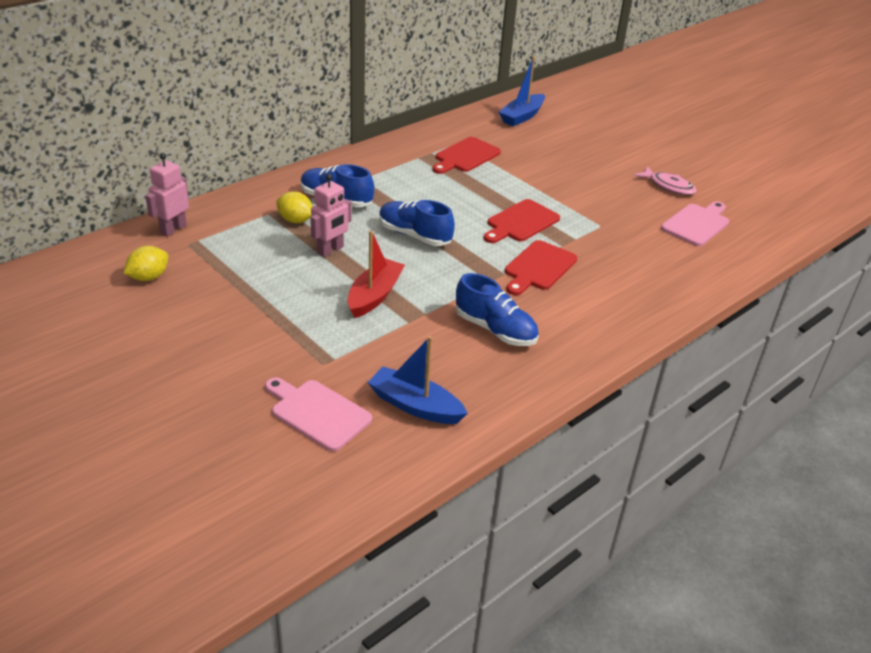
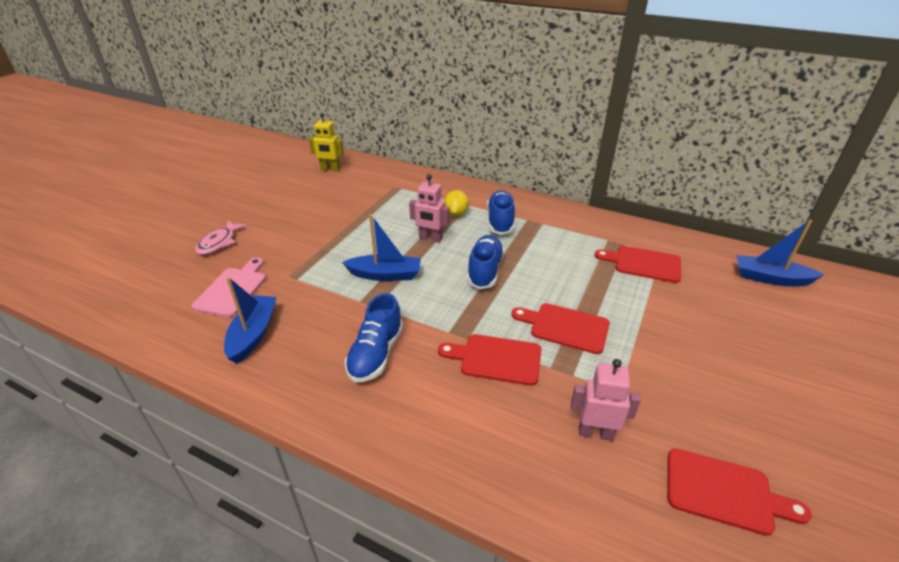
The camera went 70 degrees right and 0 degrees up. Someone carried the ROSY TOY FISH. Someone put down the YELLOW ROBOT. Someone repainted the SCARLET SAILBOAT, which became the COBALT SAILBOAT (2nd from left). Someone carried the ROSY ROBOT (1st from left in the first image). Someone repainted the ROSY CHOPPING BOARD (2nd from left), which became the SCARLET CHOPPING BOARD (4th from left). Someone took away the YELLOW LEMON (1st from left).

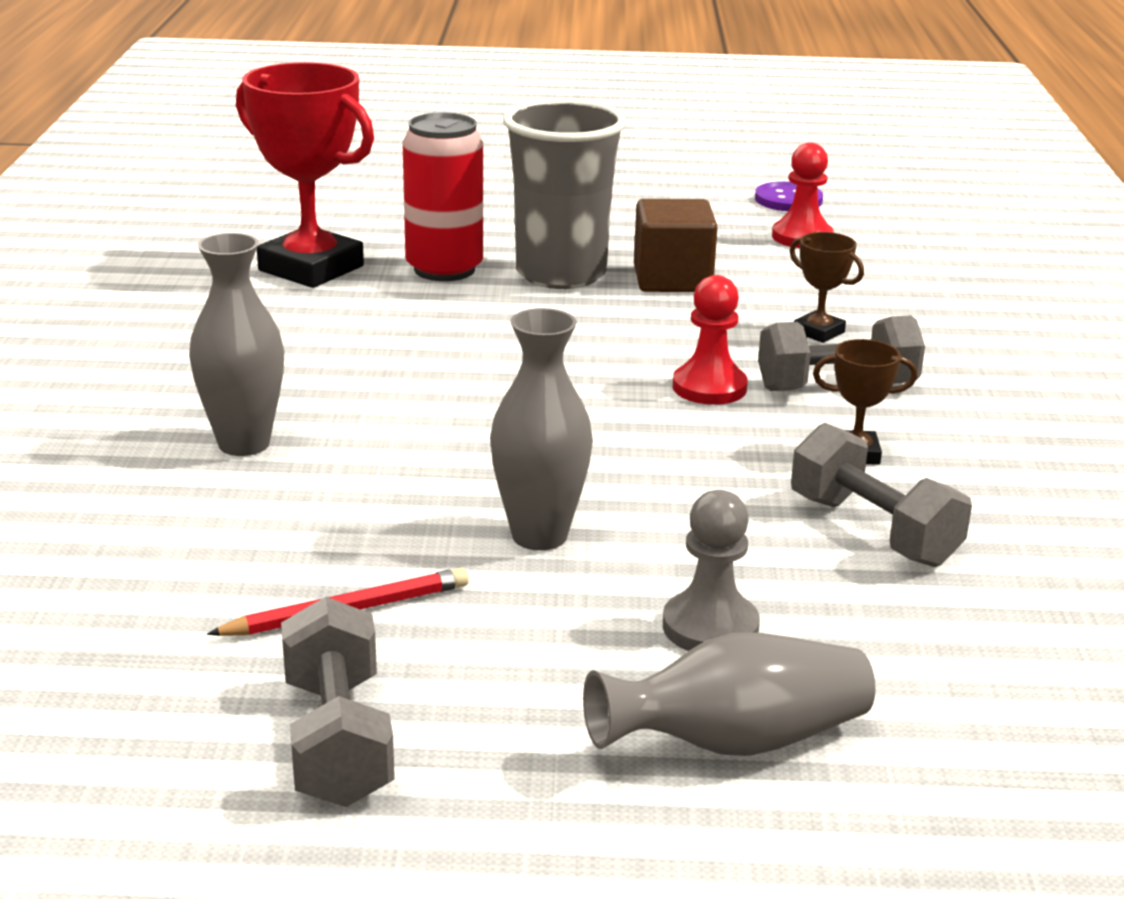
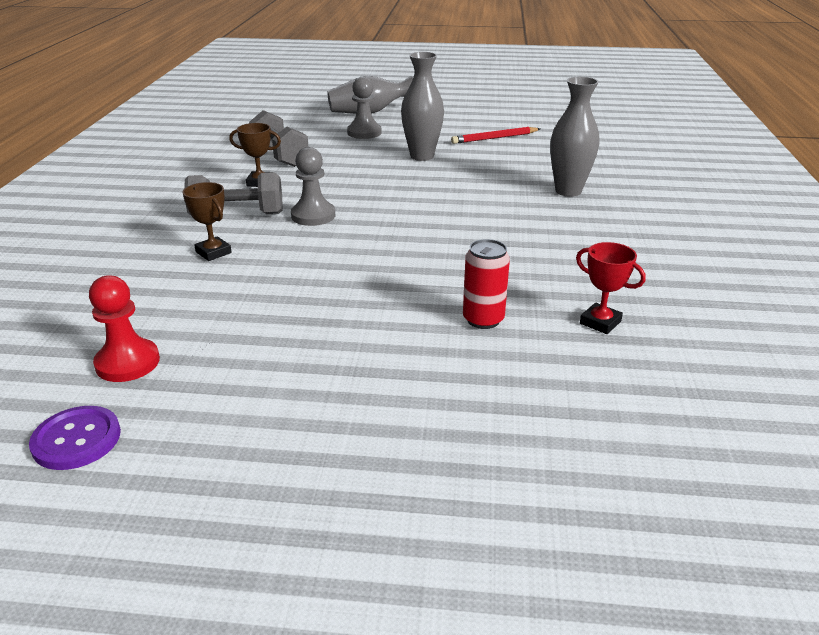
The camera went 175 degrees left and 5 degrees up. Someone repainted the SCARLET CHESS PAWN (1st from left), which became the ASH-GREY CHESS PAWN (1st from left). Someone scaled the SCARLET TIN by 0.61. Someone scaled the SCARLET AWARD CUP by 0.46. Someone took away the ASH-GREY DUMBBELL (1st from left). Someone took away the ASH-GREY TUMBLER. Someone took away the BROWN SOLID CUBE.

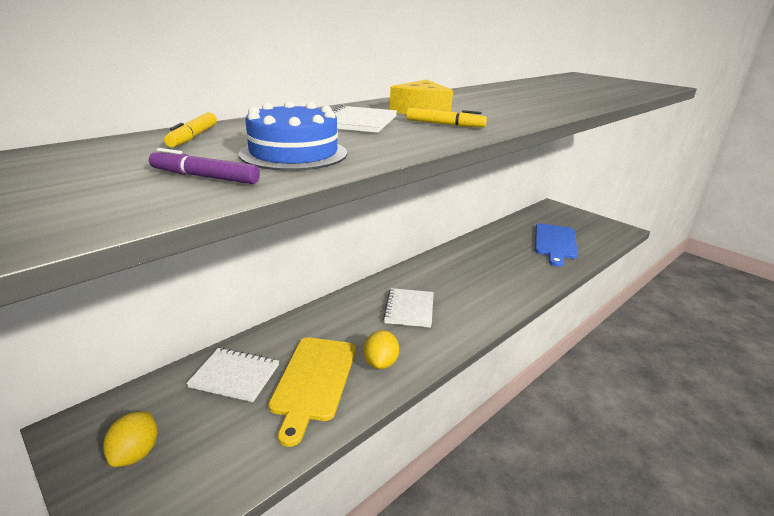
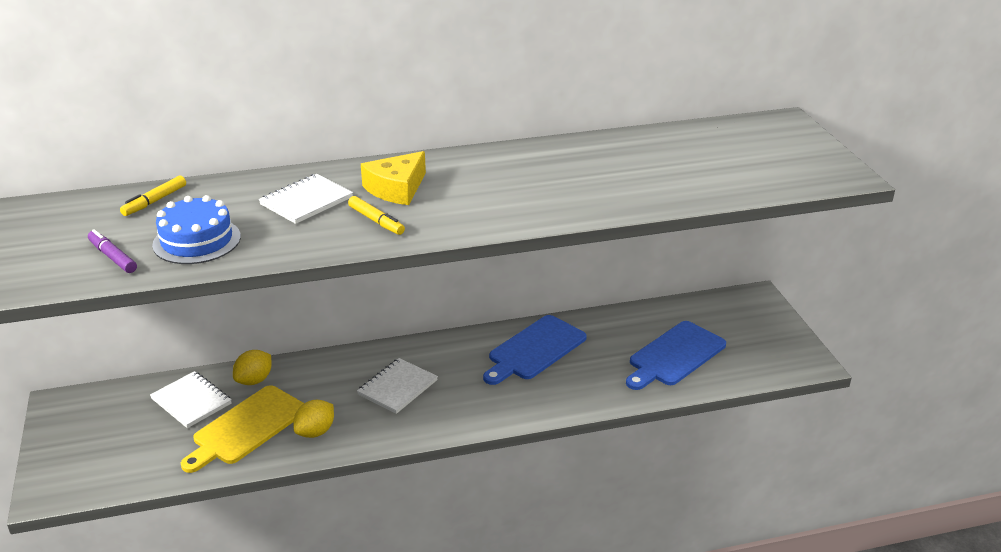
The camera went 30 degrees right and 5 degrees up. Someone carried the YELLOW LEMON (1st from left). Someone put down the COBALT CHOPPING BOARD (1st from left).

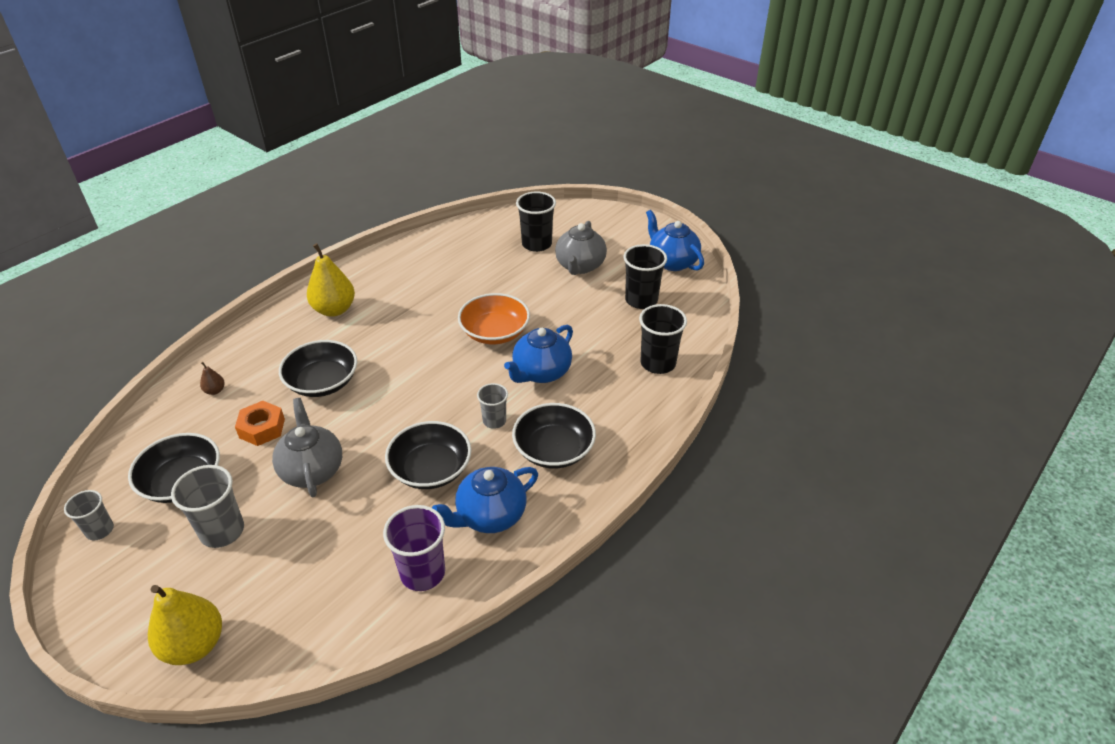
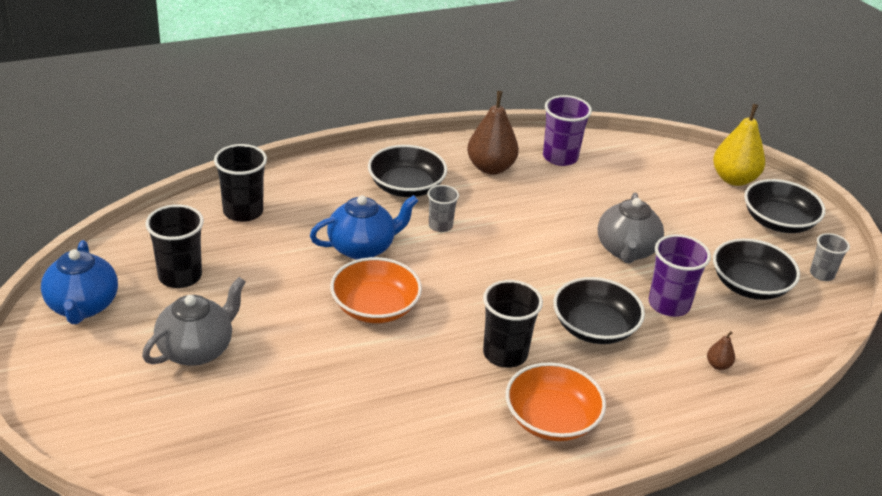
The camera went 155 degrees left and 5 degrees down. Someone swapped the COBALT CHINA TEAPOT (1st from left) for the BROWN PEAR (1st from left). Someone carried the JET-BLACK TUMBLER (1st from left in the first image). Someone swapped the YELLOW PEAR (2nd from left) for the ORANGE SERVING BOWL (2nd from left). Someone swapped the ORANGE HEX NUT for the VIOLET TUMBLER (2nd from left). Someone carried the JET-BLACK SERVING BOWL (3rd from left in the first image). Someone took away the ASH-GREY TUMBLER (2nd from left).

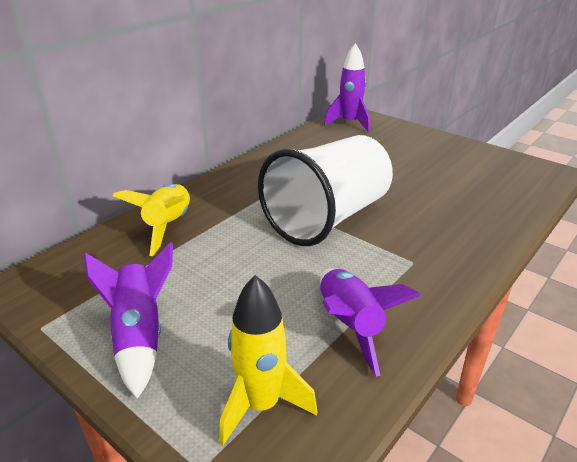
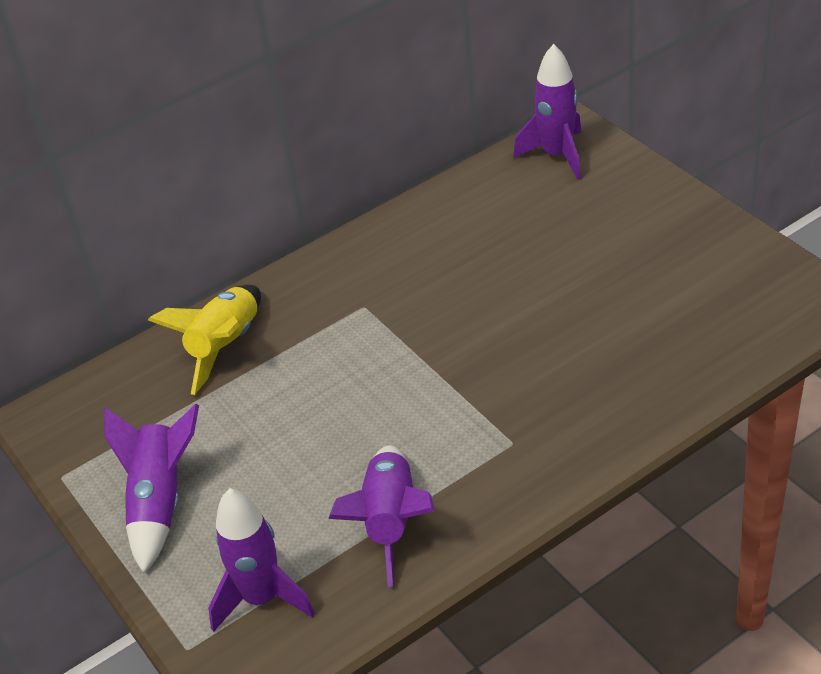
The camera went 20 degrees right and 10 degrees up. Someone repainted the YELLOW SPACESHIP (2nd from left), which became the VIOLET SPACESHIP (2nd from left). Someone took away the SNOW-WHITE TUMBLER.

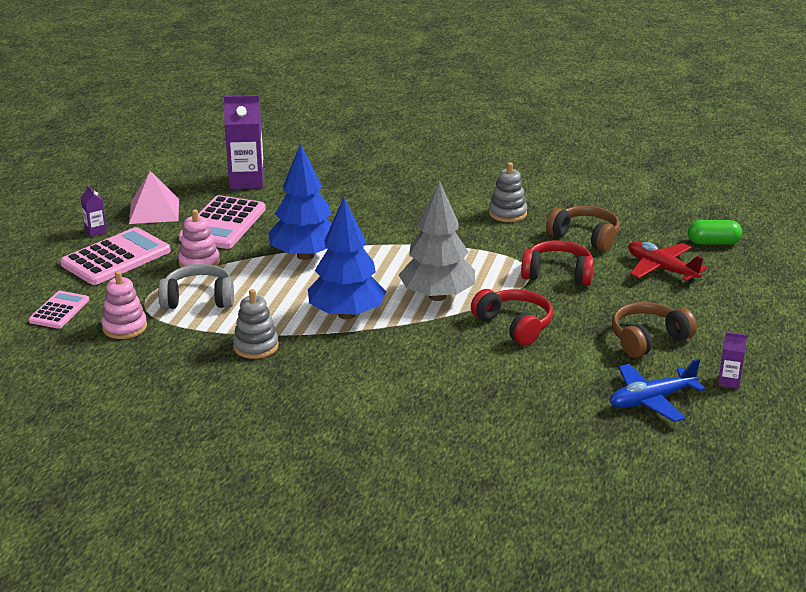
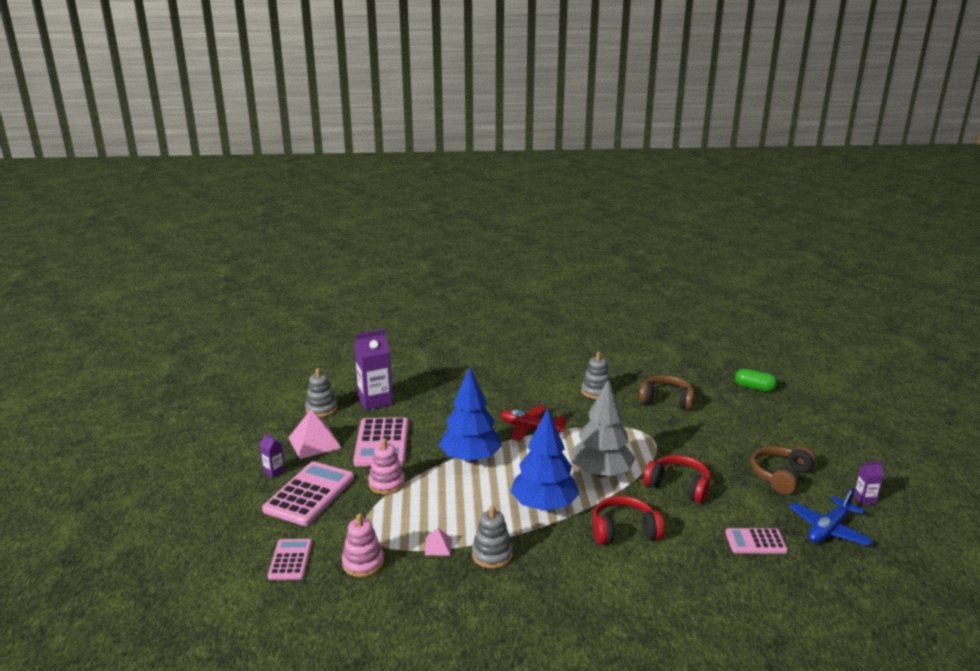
The camera went 20 degrees left and 5 degrees down. Someone put down the ASH-GREY STACKING RINGS (1st from left). Someone put down the ROSY PYRAMID (2nd from left). Someone carried the SCARLET TOY PLANE. Someone carried the SCARLET HEADSET (2nd from left in the first image). Someone put down the ROSY POCKET CALCULATOR (4th from left). Someone rotated the GREEN CAPSULE by 45 degrees clockwise. Someone took away the ASH-GREY HEADSET.

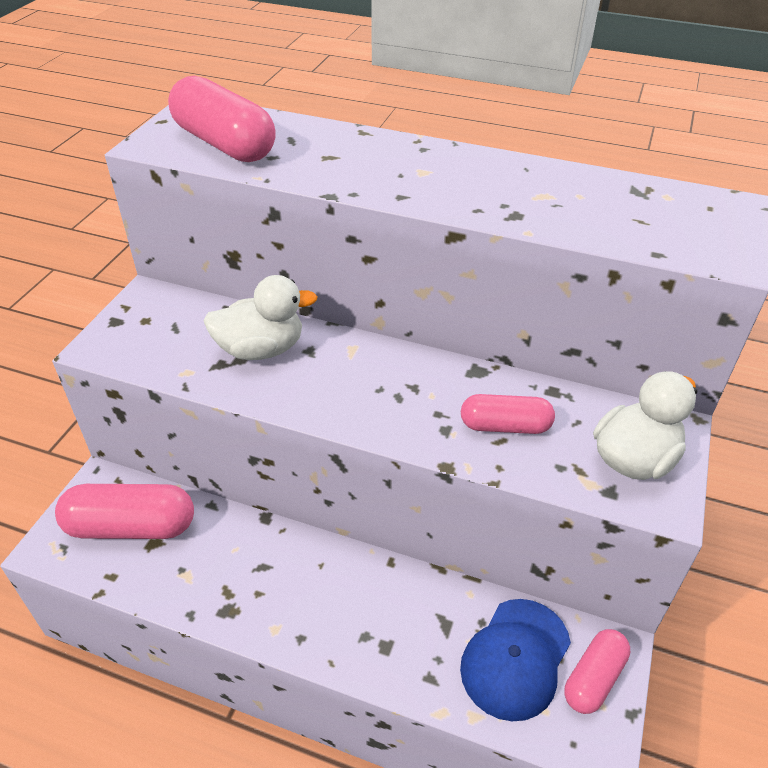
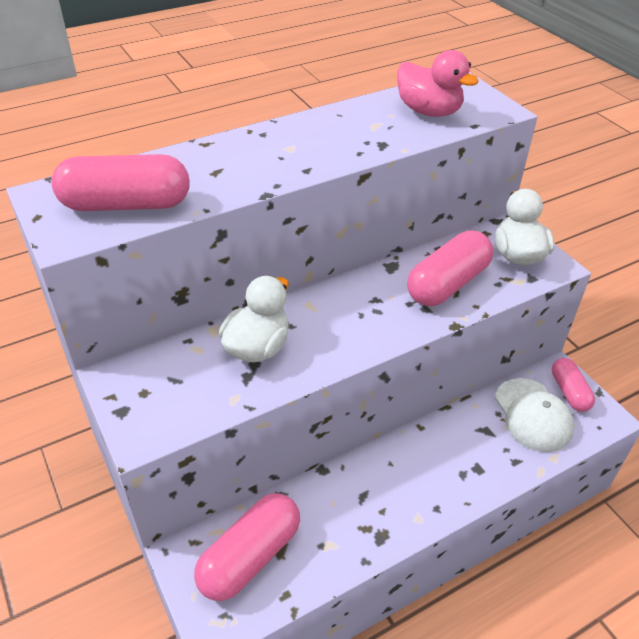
The camera went 50 degrees left and 0 degrees up. Someone put down the ROSY RUBBER DUCK. Someone scaled the ROSY CAPSULE (3rd from left) by 1.64. Someone repainted the COBALT PEAKED CAP, which became the SNOW-WHITE PEAKED CAP.

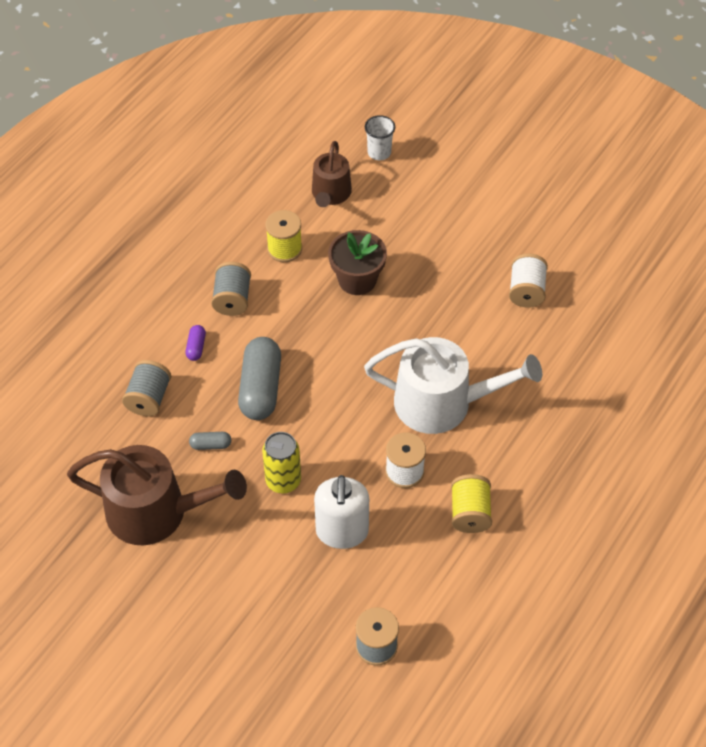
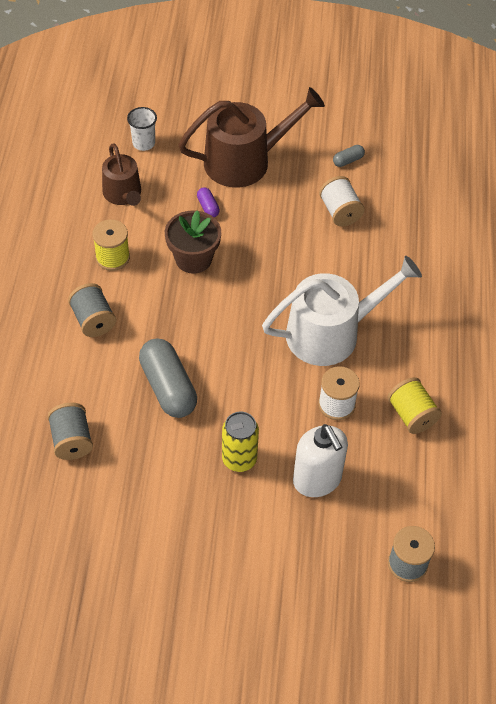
The camera went 30 degrees left and 0 degrees up. Someone carried the BROWN WATERING POT (1st from left in the first image). Someone carried the VIOLET CAPSULE. Someone carried the ASH-GREY CAPSULE (1st from left in the first image).

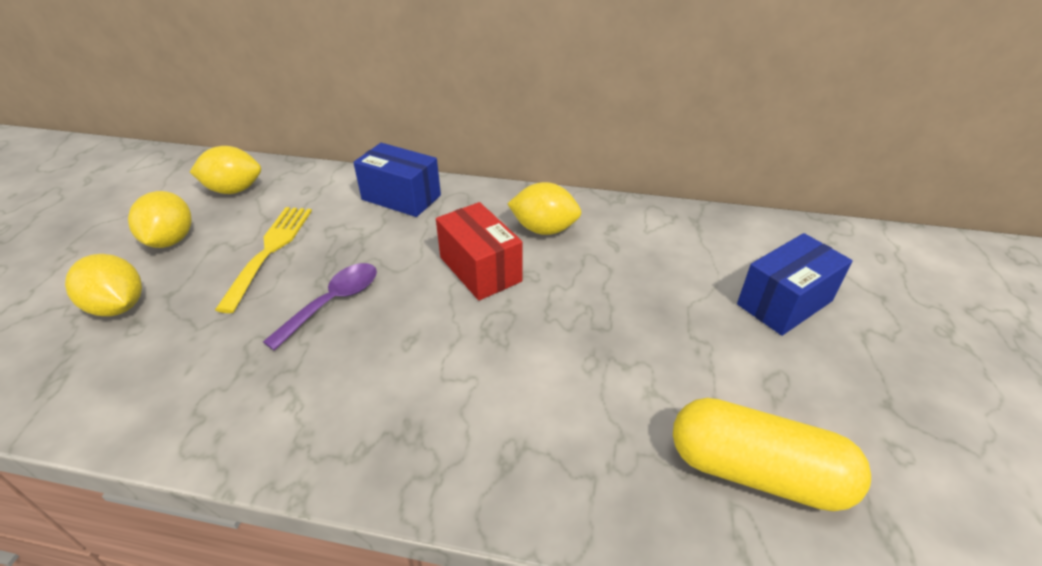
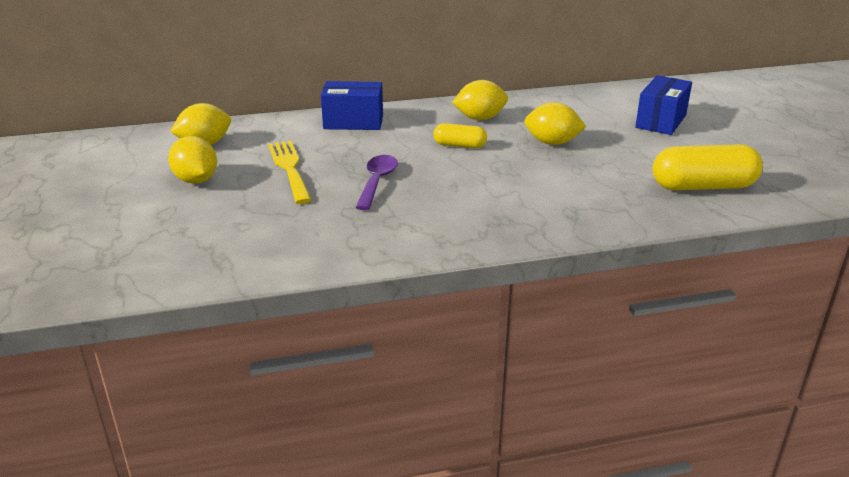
The camera went 25 degrees left and 10 degrees down. Someone swapped the SCARLET PARCEL for the YELLOW CAPSULE (1st from left). Someone carried the YELLOW LEMON (1st from left in the first image).

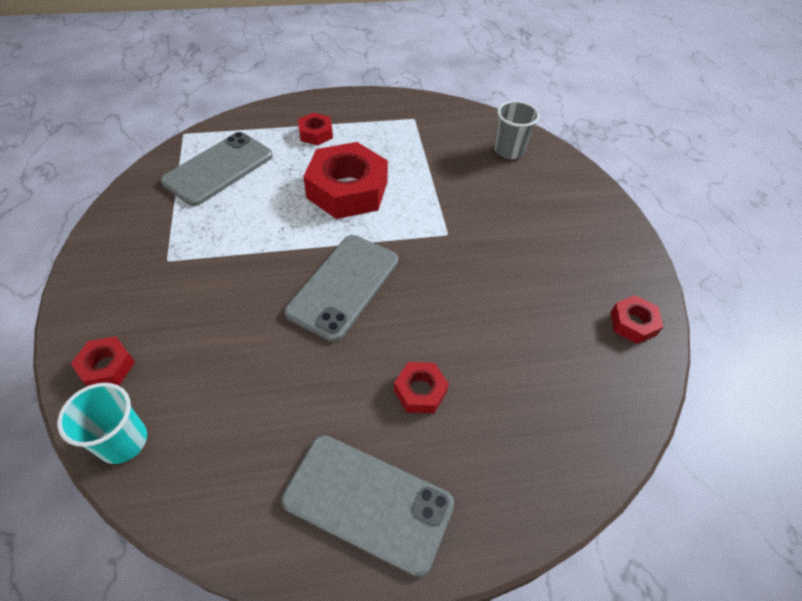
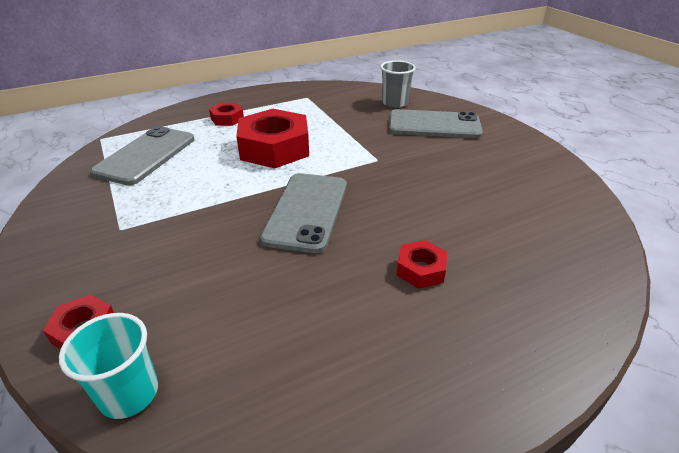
The camera went 15 degrees left and 15 degrees down. Someone carried the ASH-GREY MOBILE PHONE (3rd from left). Someone took away the SCARLET HEX NUT (5th from left).

